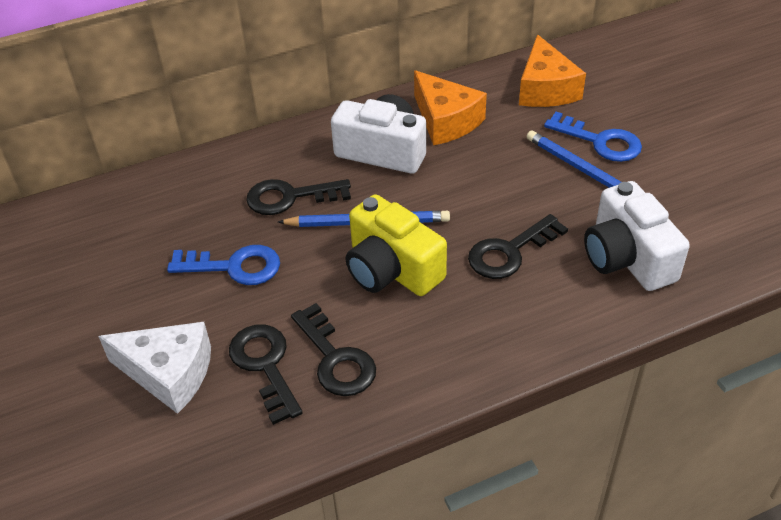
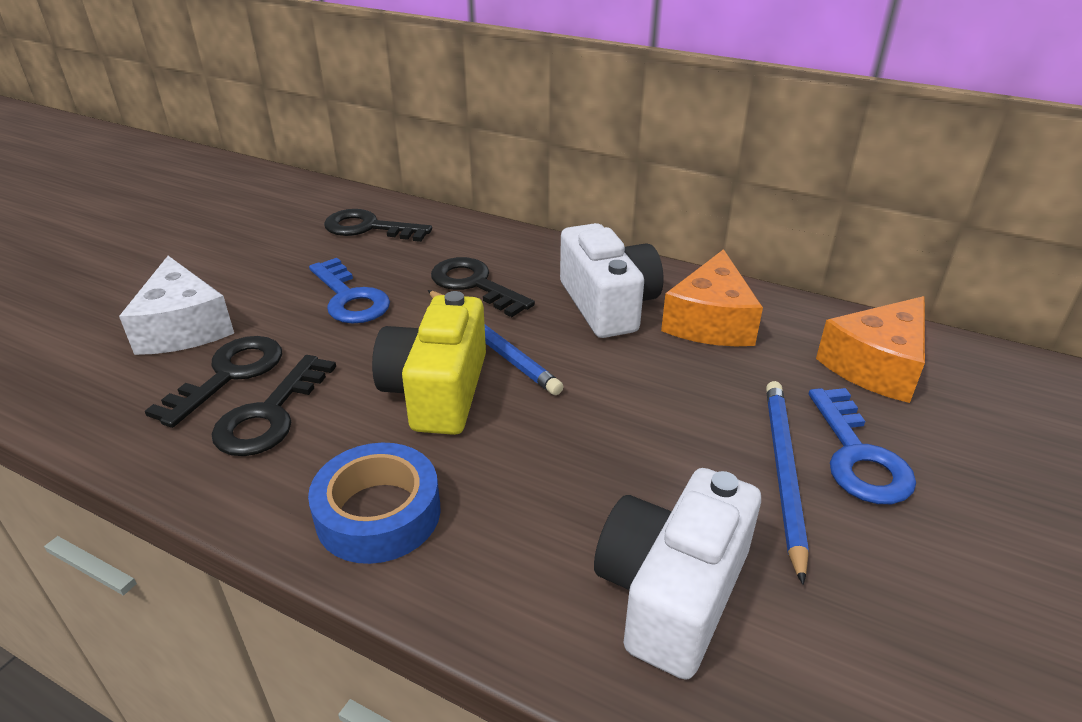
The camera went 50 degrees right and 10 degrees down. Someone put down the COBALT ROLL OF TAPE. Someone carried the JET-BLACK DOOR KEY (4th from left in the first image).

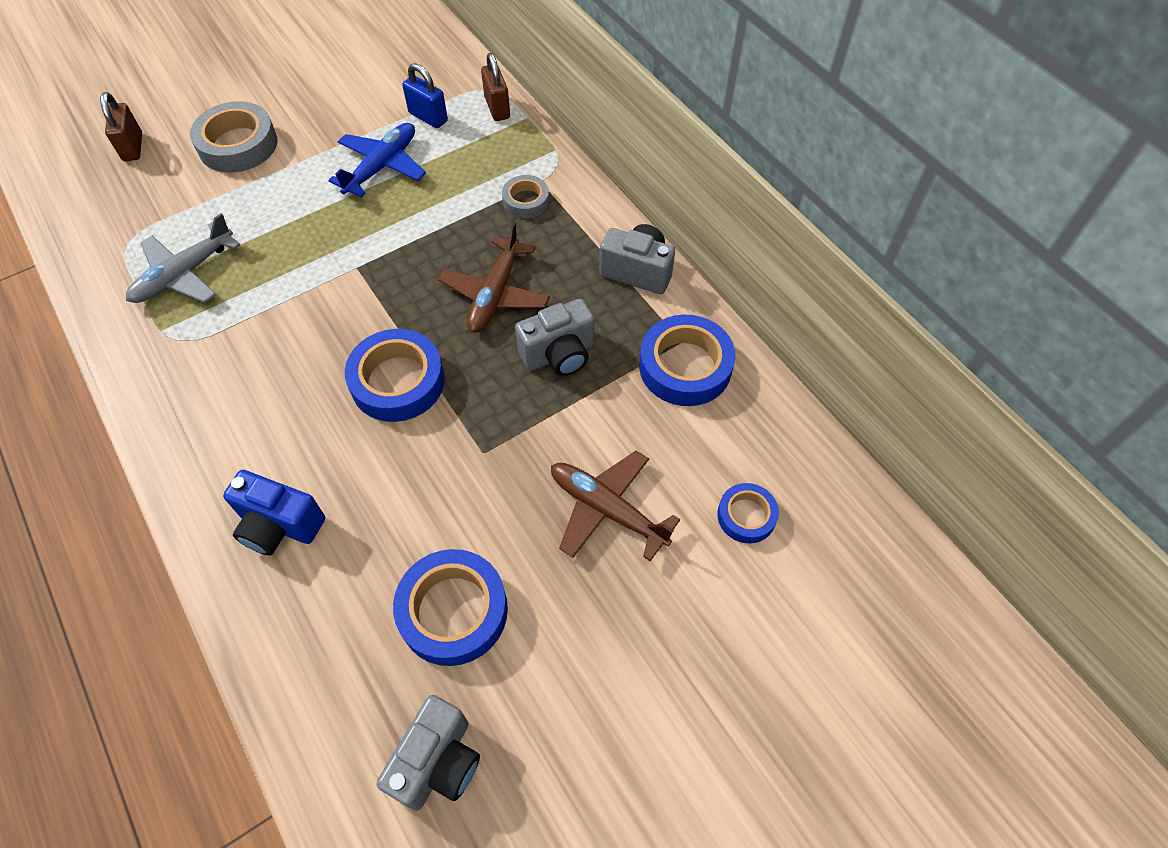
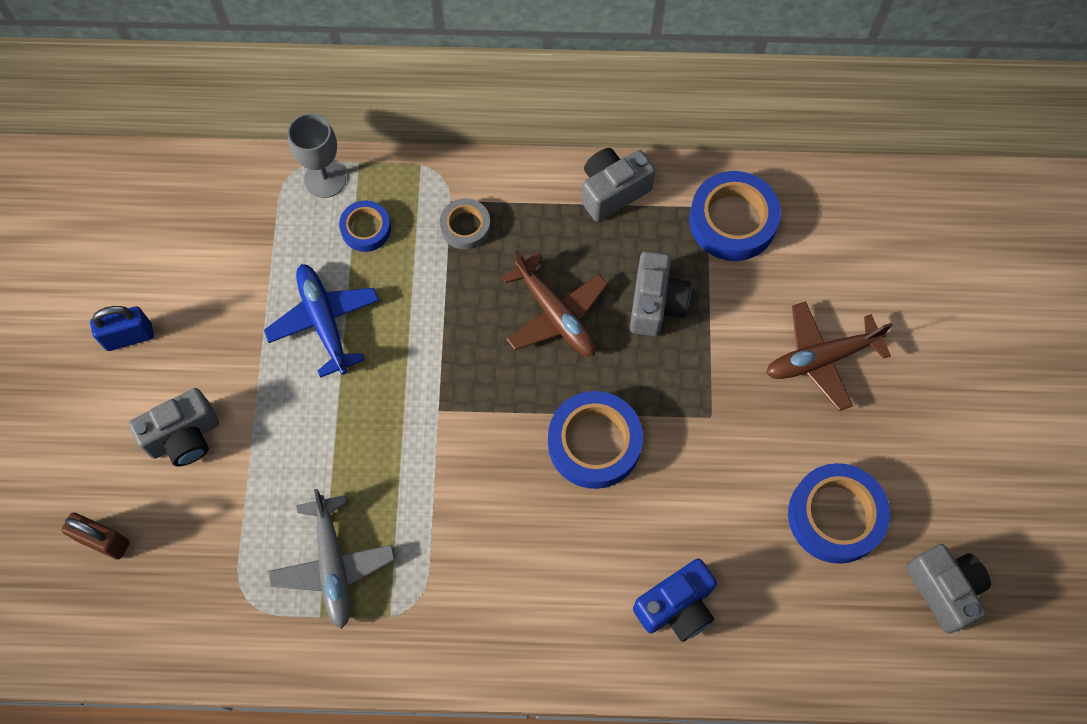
The camera went 55 degrees left and 10 degrees up. Someone carried the COBALT LOCK. Someone swapped the ASH-GREY ROLL OF TAPE (1st from left) for the ASH-GREY COMPACT CAMERA (1st from left). Someone swapped the BROWN LOCK (2nd from left) for the ASH-GREY WINE GLASS. Someone carried the COBALT ROLL OF TAPE (4th from left in the first image).

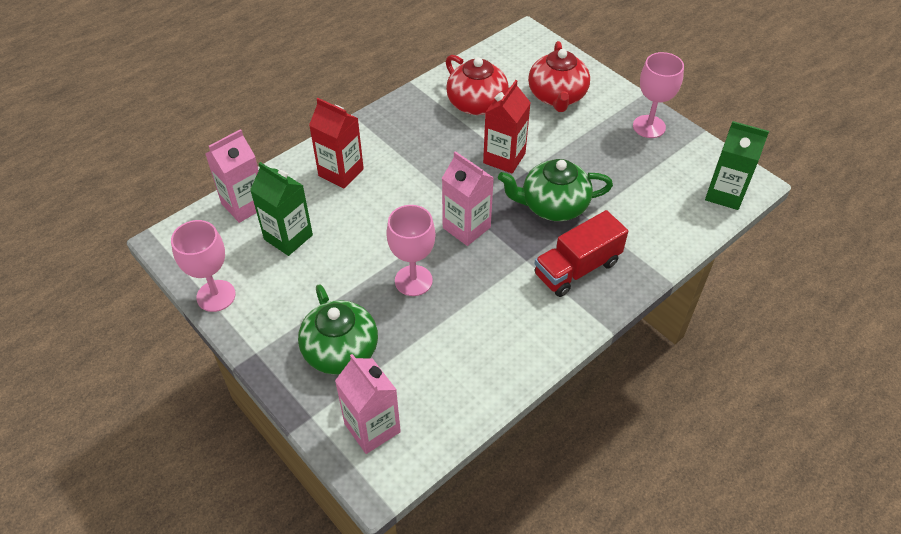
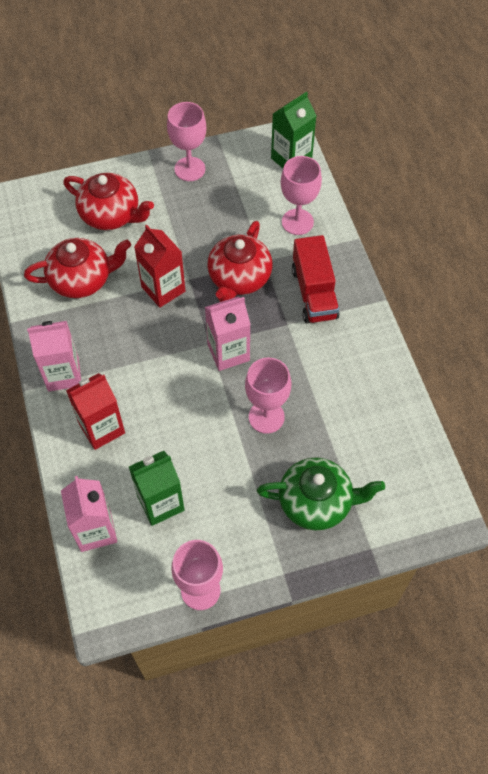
The camera went 65 degrees left and 10 degrees up. Someone carried the ROSY JUICE CARTON (2nd from left in the first image). Someone repainted the GREEN CHINA TEAPOT (2nd from left), which became the SCARLET CHINA TEAPOT (3rd from left). Someone put down the ROSY WINE GLASS (4th from left).

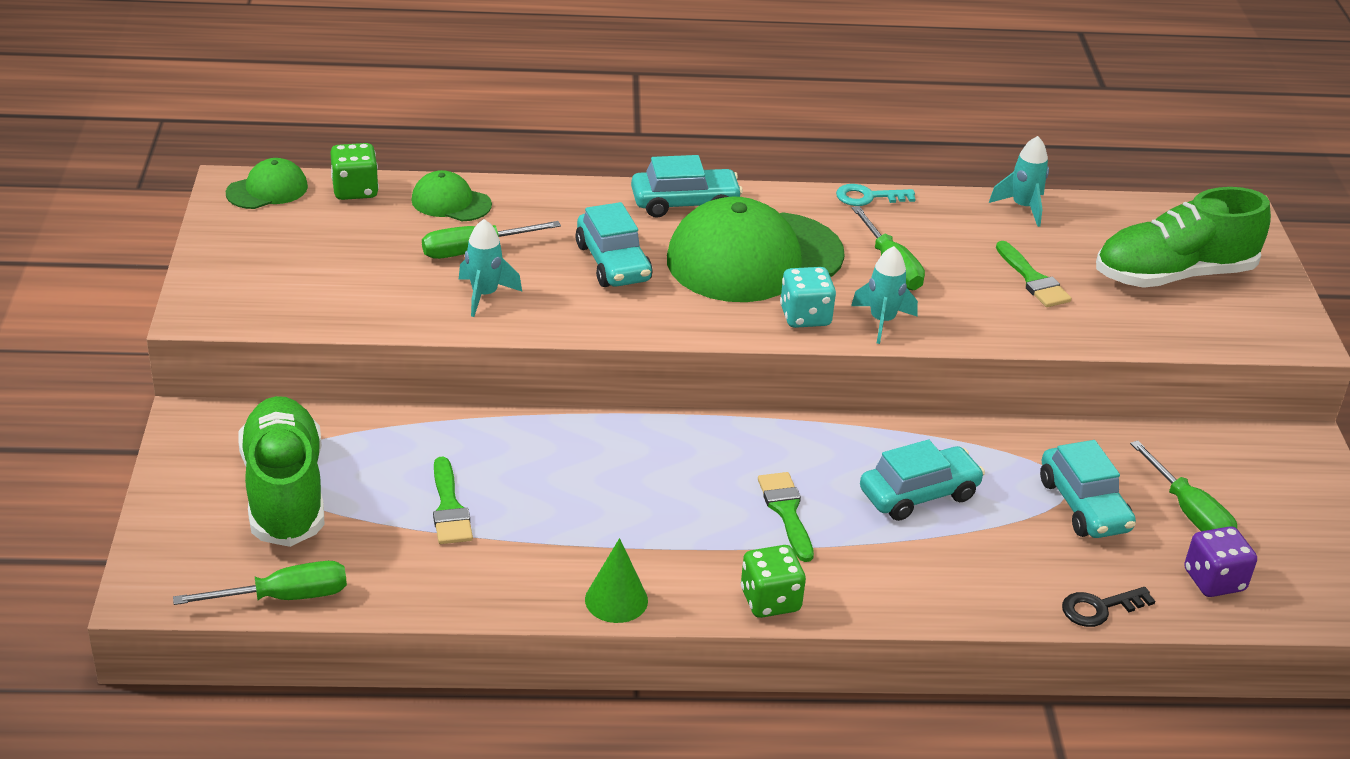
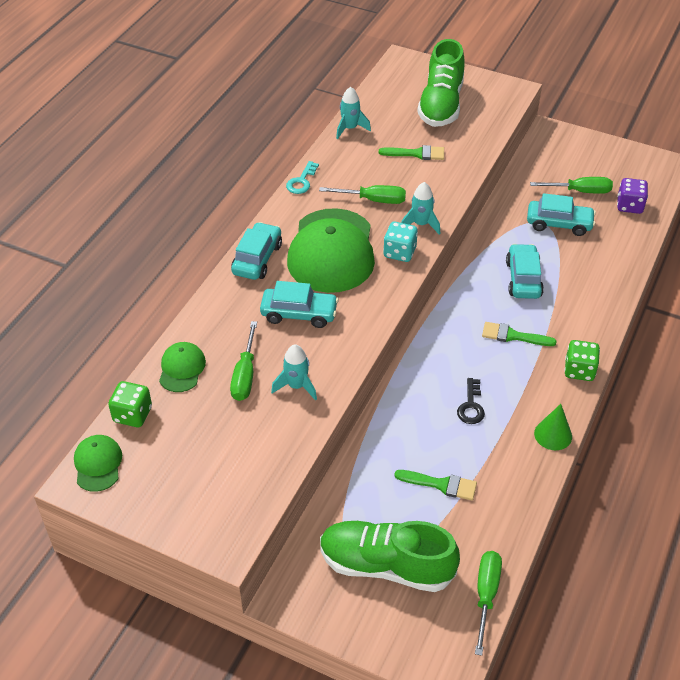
The camera went 60 degrees left and 10 degrees up. Someone rotated the GREEN PEAKED CAP (2nd from left) by 135 degrees clockwise. Someone carried the JET-BLACK DOOR KEY.

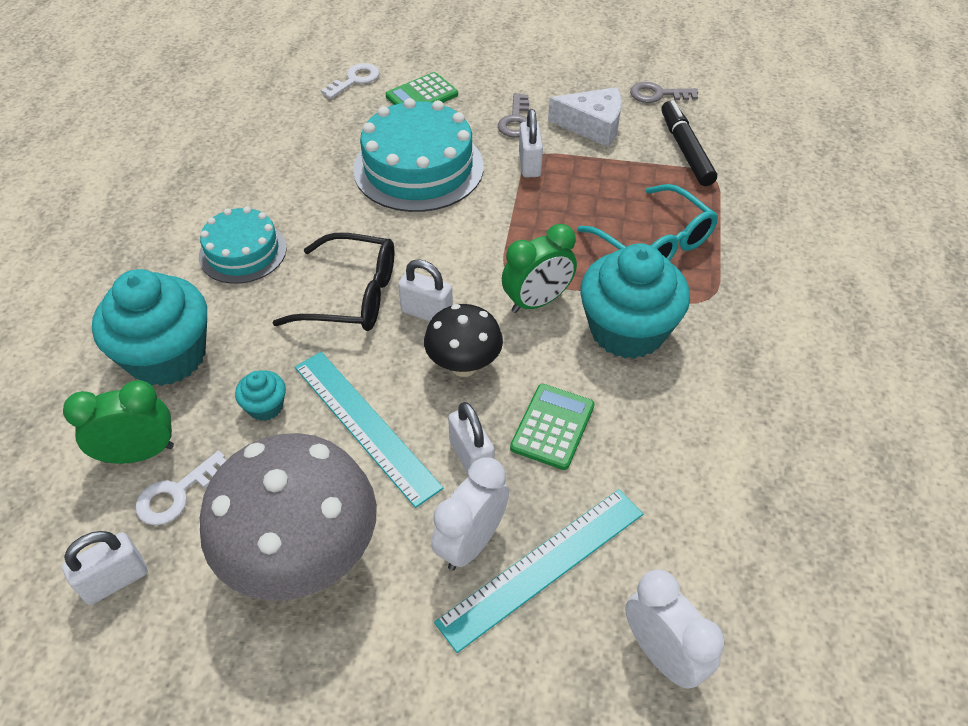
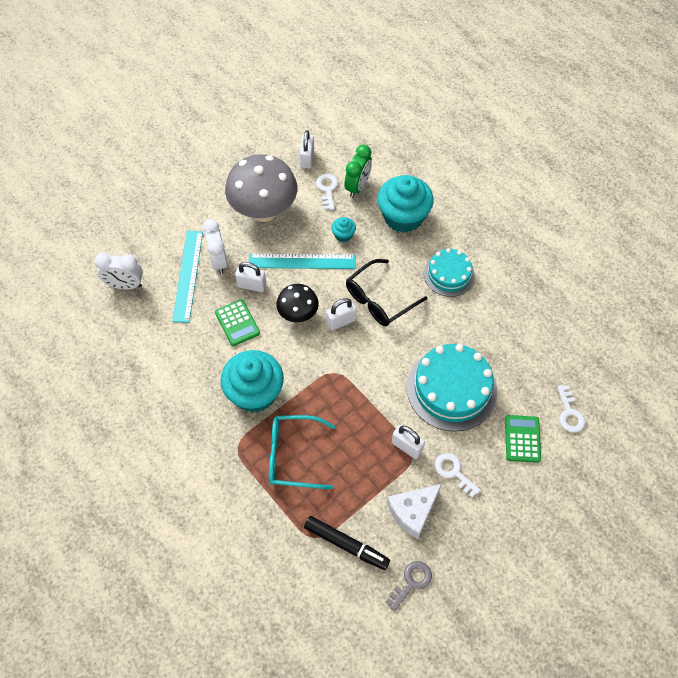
The camera went 130 degrees right and 10 degrees up. Someone repainted the ASH-GREY DOOR KEY (1st from left), which became the SNOW-WHITE DOOR KEY (2nd from left). Someone took away the GREEN BEDSIDE CLOCK (2nd from left).

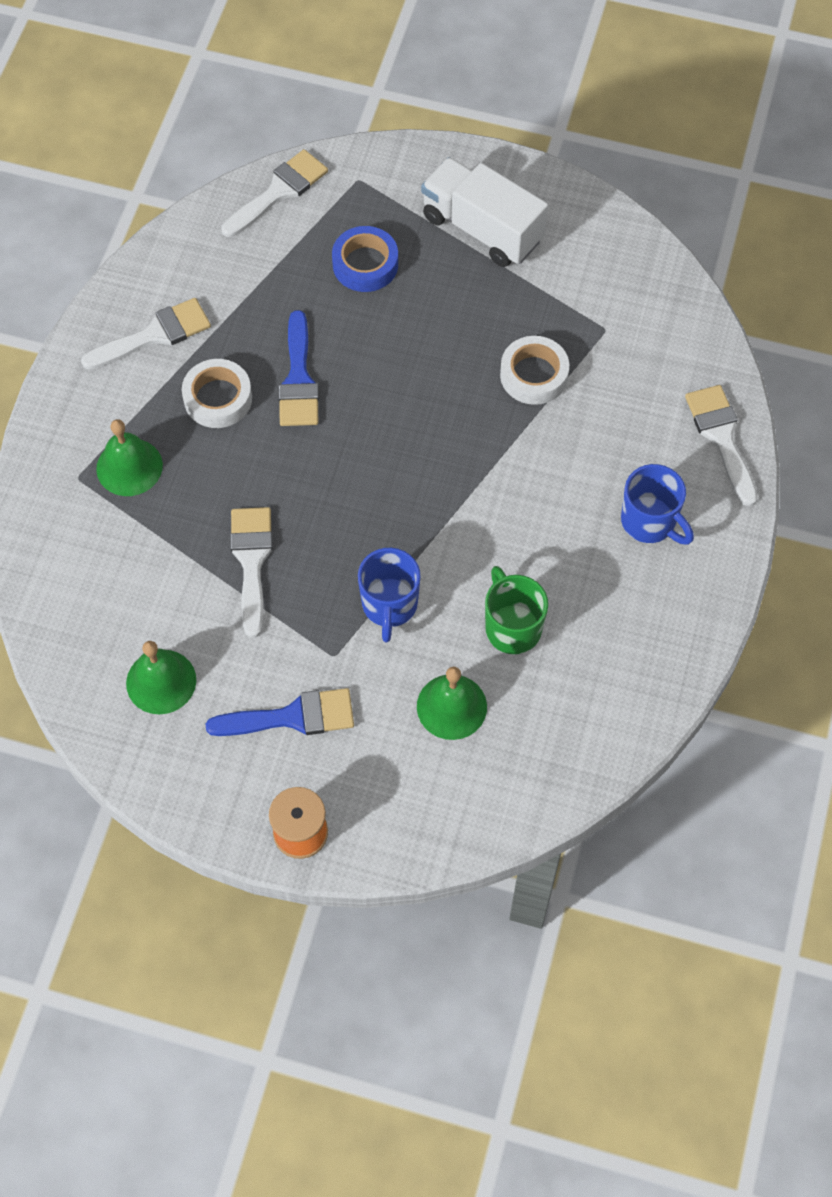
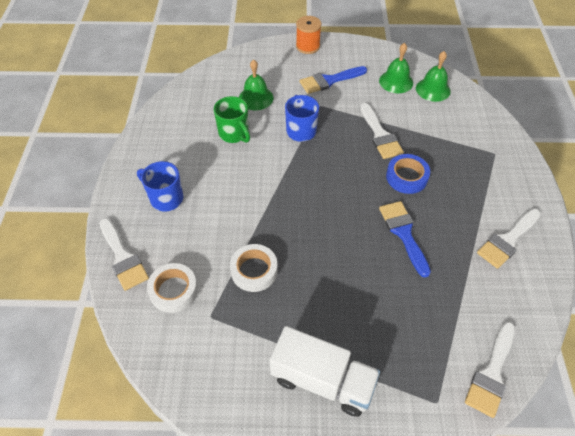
The camera went 165 degrees right and 10 degrees down. Someone carried the SNOW-WHITE ROLL OF TAPE (1st from left). Someone carried the COBALT ROLL OF TAPE. Someone carried the GREEN SCHOOL BELL (1st from left in the first image).

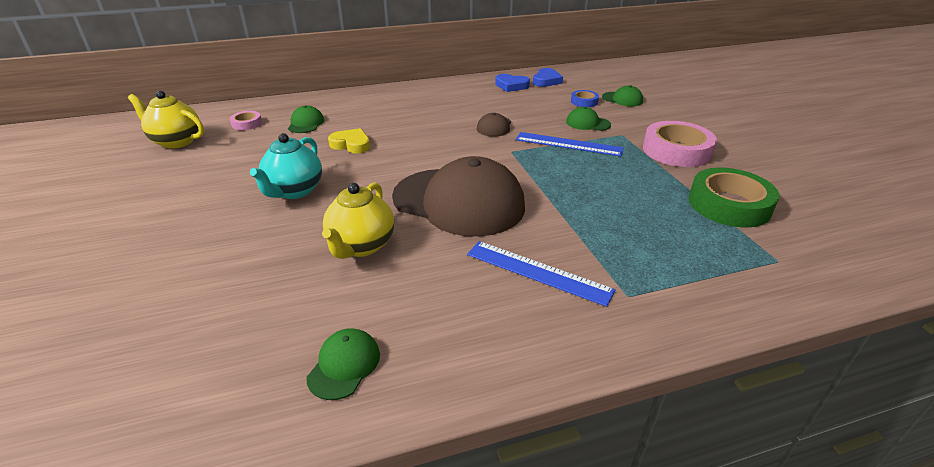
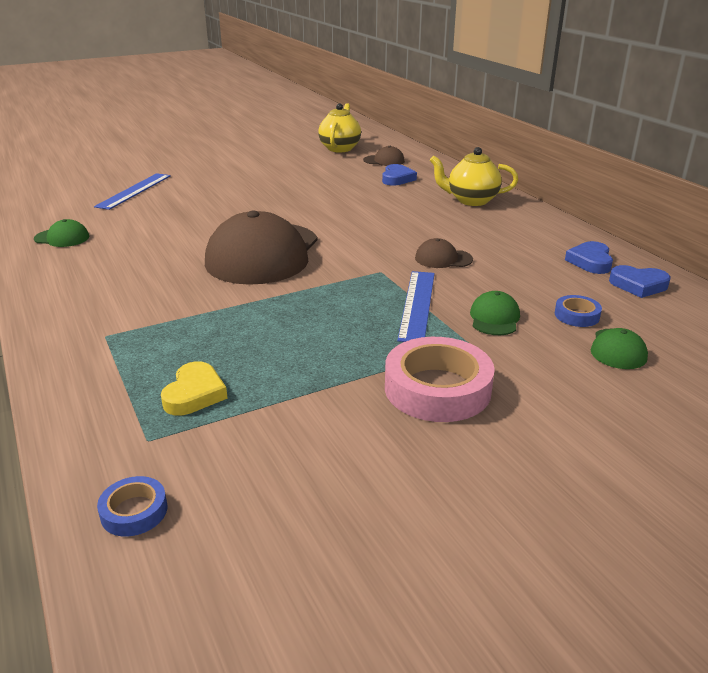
The camera went 80 degrees right and 5 degrees down. Someone carried the COBALT STRAIGHTEDGE (1st from left). Someone put down the COBALT ROLL OF TAPE (1st from left). Someone carried the YELLOW LOVE HEART. Someone swapped the ROSY ROLL OF TAPE (1st from left) for the BROWN PEAKED CAP (2nd from left). Someone swapped the GREEN PEAKED CAP (1st from left) for the COBALT LOVE HEART (1st from left). Someone carried the YELLOW CHINA TEAPOT (2nd from left). Someone took away the TEAL CHINA TEAPOT. Someone took away the GREEN ROLL OF TAPE.

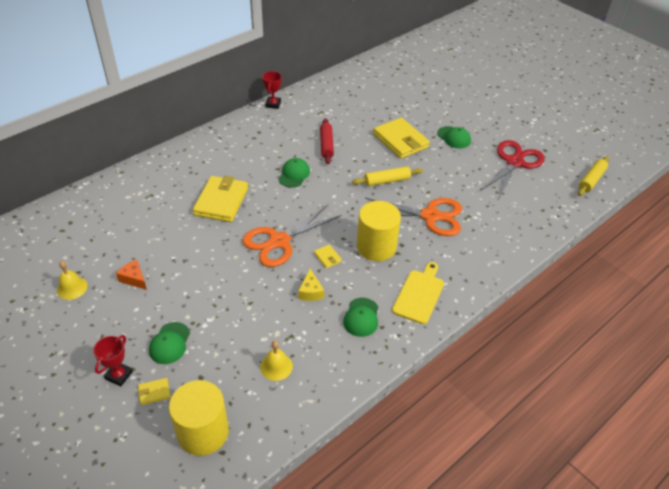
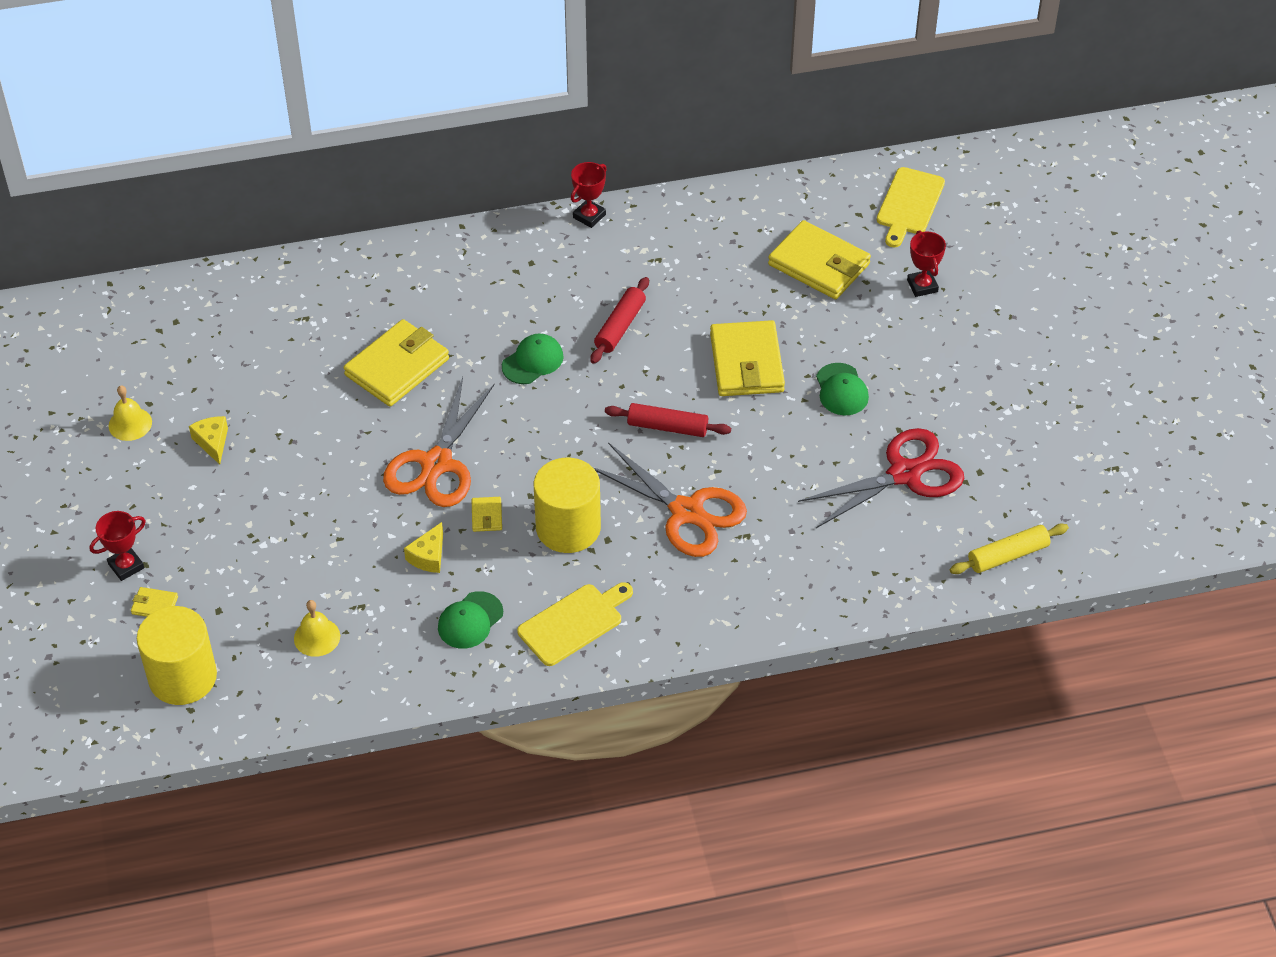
The camera went 30 degrees right and 5 degrees up. Someone repainted the ORANGE CHEESE WEDGE, which became the YELLOW CHEESE WEDGE (1st from left). Someone rotated the ORANGE PAIR OF SCISSORS (1st from left) by 60 degrees counterclockwise. Someone repainted the YELLOW ROLLING PIN (1st from left), which became the SCARLET ROLLING PIN (2nd from left). Someone put down the YELLOW CARD WALLET (5th from left). Someone put down the YELLOW CHOPPING BOARD (2nd from left). Someone put down the SCARLET AWARD CUP (3rd from left). Someone took away the GREEN PEAKED CAP (1st from left).

